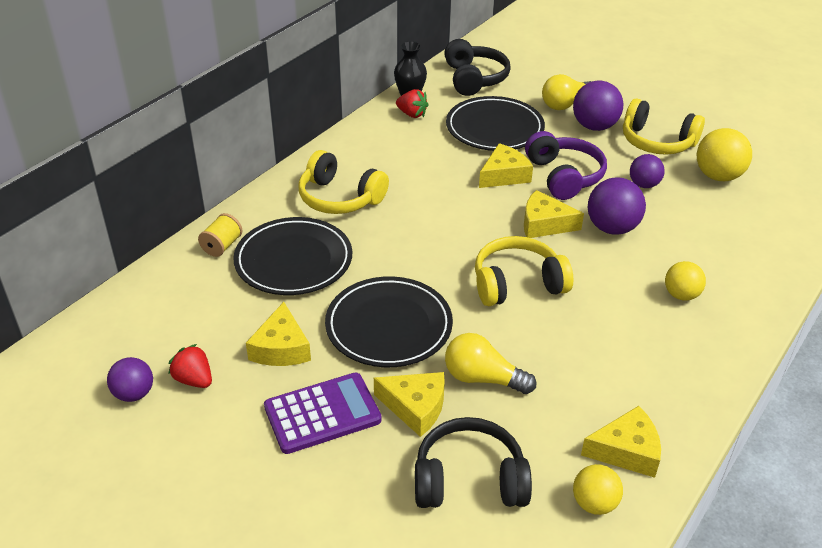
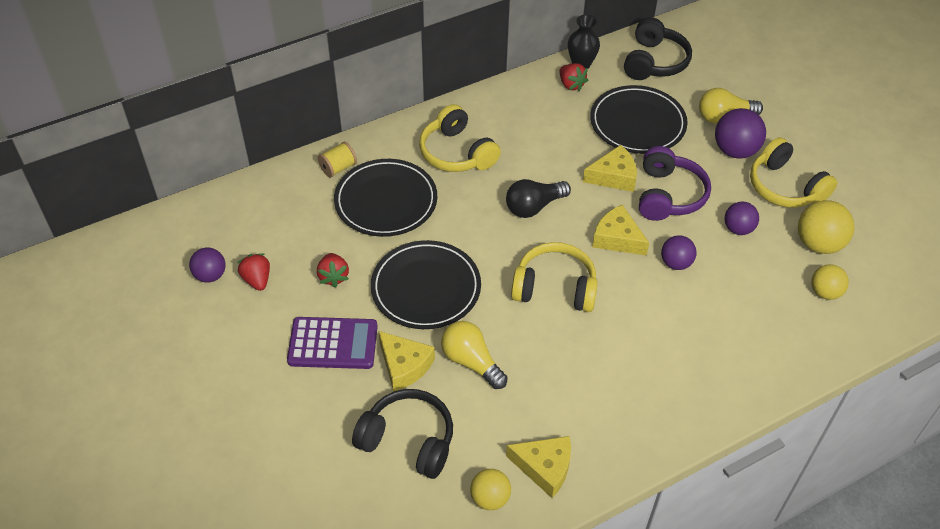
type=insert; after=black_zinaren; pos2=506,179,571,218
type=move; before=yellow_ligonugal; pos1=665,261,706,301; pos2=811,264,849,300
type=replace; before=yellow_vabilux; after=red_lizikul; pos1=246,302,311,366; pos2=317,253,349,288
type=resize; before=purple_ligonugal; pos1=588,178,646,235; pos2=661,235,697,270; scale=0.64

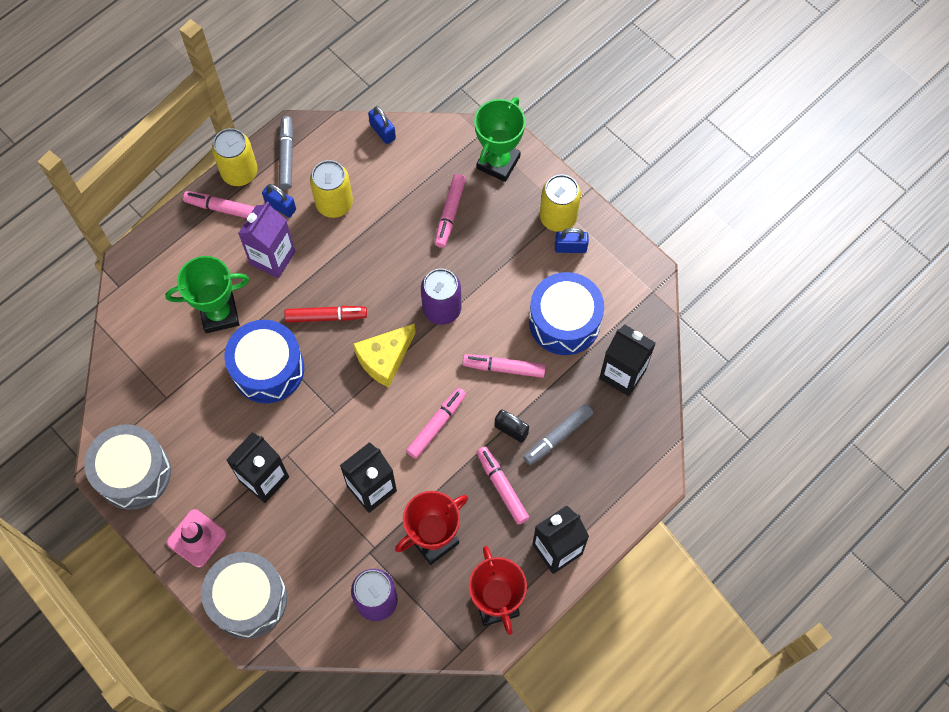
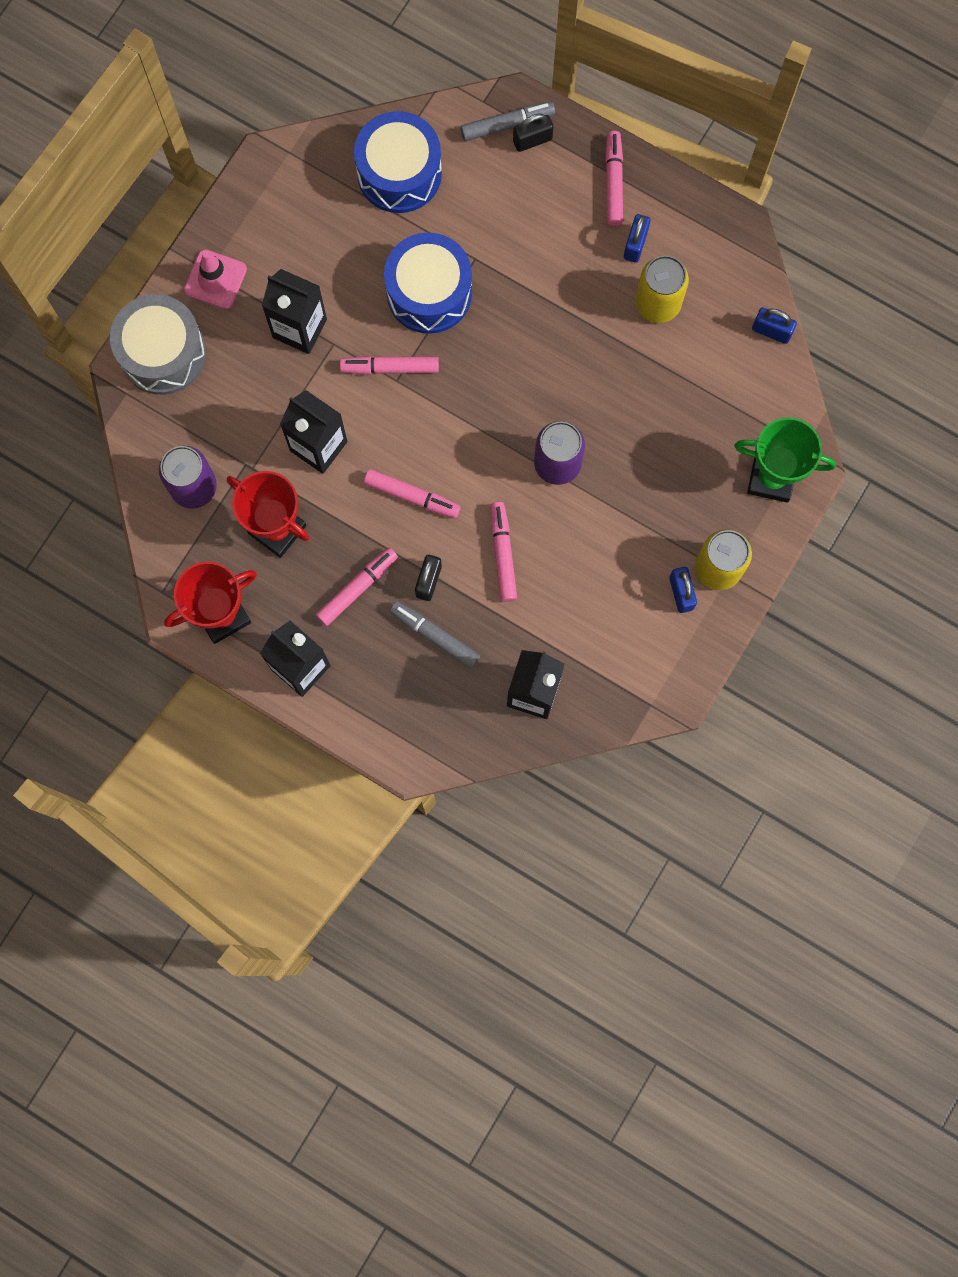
type=delete; before=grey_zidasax; pos1=84,424,171,510
type=delete; before=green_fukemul; pos1=165,256,249,333
type=delete; before=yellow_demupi; pos1=212,128,258,186
type=delete; before=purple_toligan; pos1=238,202,296,278
type=delete; before=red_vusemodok; pos1=284,306,367,323
type=delete; before=yellow_vabilux; pos1=353,323,416,388
type=insert; after=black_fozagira; pos2=513,114,553,152
type=move; before=grey_vusemodok; pos1=279,116,293,189; pos2=460,101,555,141
type=move; before=pink_vusemodok; pos1=435,174,466,248; pos2=340,356,439,375
type=move; before=blue_zidasax; pos1=529,272,604,355; pos2=354,111,442,213
type=rotate; before=blue_fozagira; pos1=368,106,396,144; pos2=752,307,797,344; turn=75

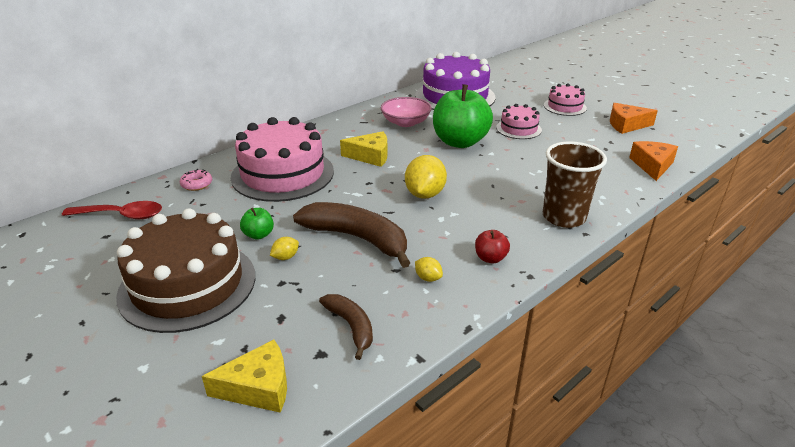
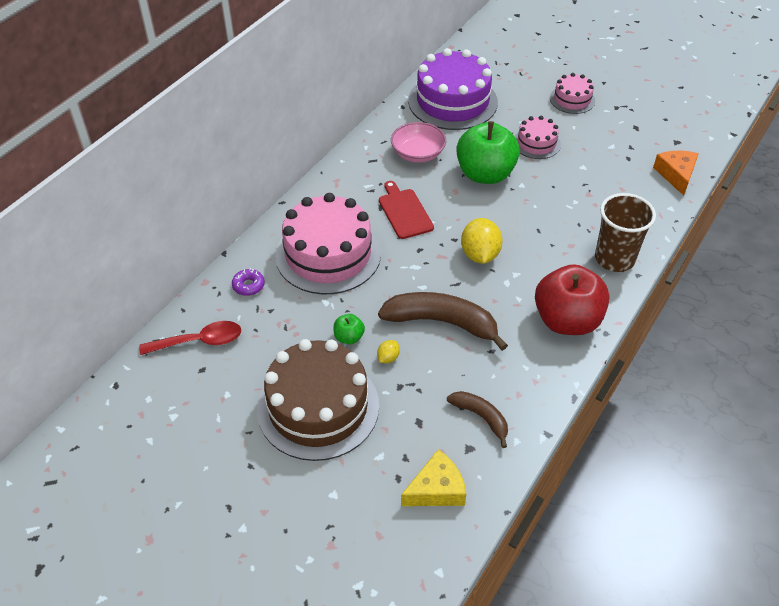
type=delete; before=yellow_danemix; pos1=415,257,443,282
type=delete; before=orange_vabilux; pos1=610,103,658,134
type=replace; before=yellow_vabilux; after=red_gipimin; pos1=340,131,388,167; pos2=379,181,434,239
type=recolor; before=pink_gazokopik; after=purple_gazokopik; pos1=180,169,212,191; pos2=232,268,265,296
type=resize; before=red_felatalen; pos1=475,230,510,263; pos2=535,264,610,335; scale=2.32

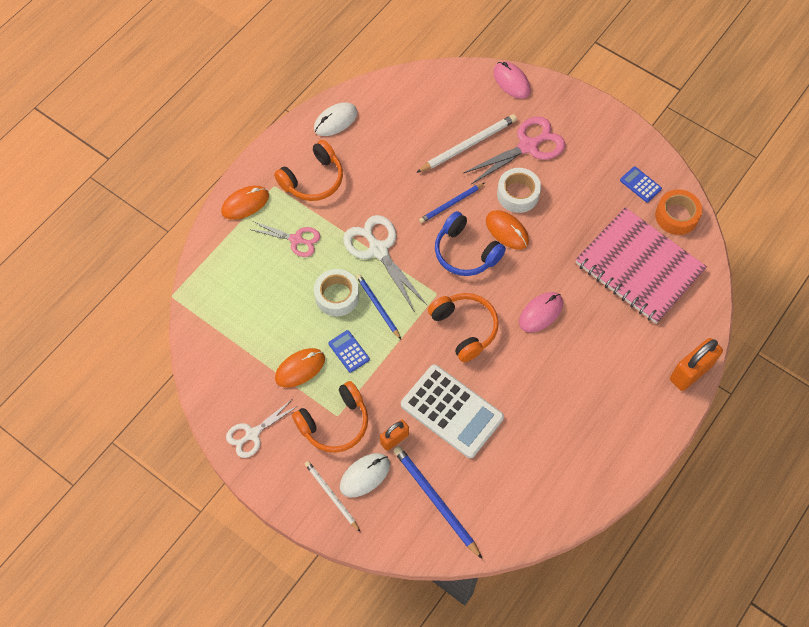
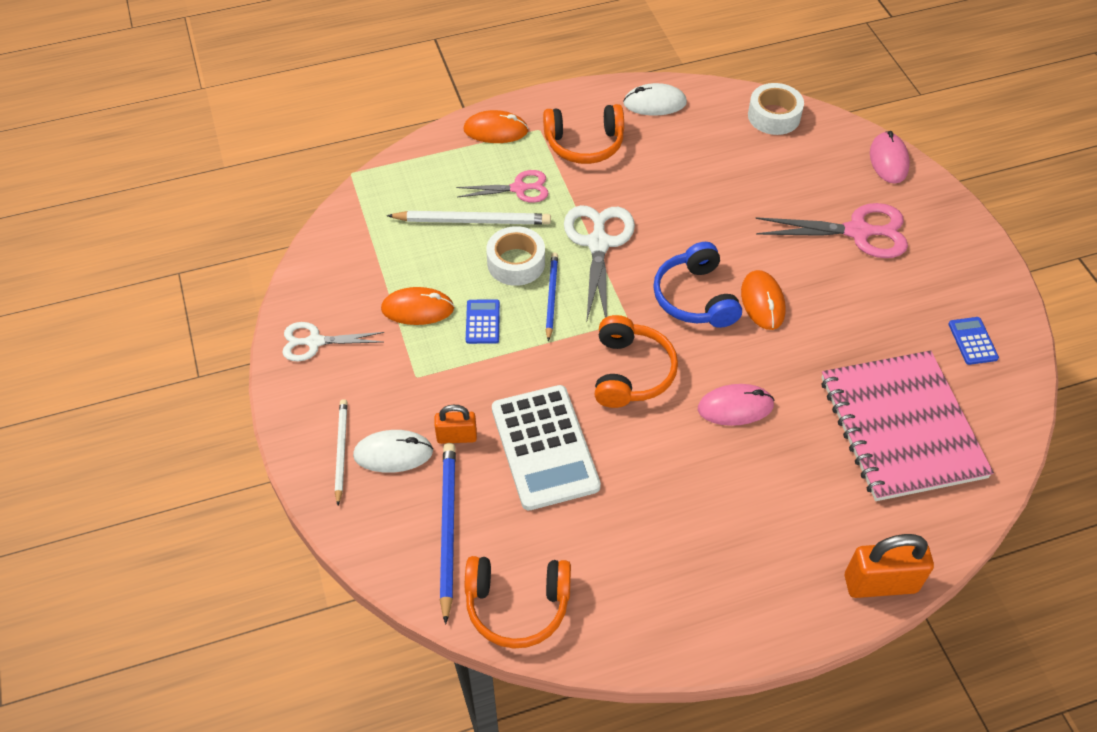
type=delete; before=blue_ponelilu; pos1=419,183,485,223
type=delete; before=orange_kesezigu; pos1=655,189,702,235
type=move; before=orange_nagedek; pos1=292,381,368,453; pos2=465,556,571,649
type=move; before=white_ponelilu; pos1=416,114,517,173; pos2=387,211,551,225
type=move; before=white_kesezigu; pos1=497,168,541,213; pos2=748,83,804,135
type=rotate; before=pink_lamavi; pos1=249,221,320,257; pos2=456,170,549,203; turn=-60

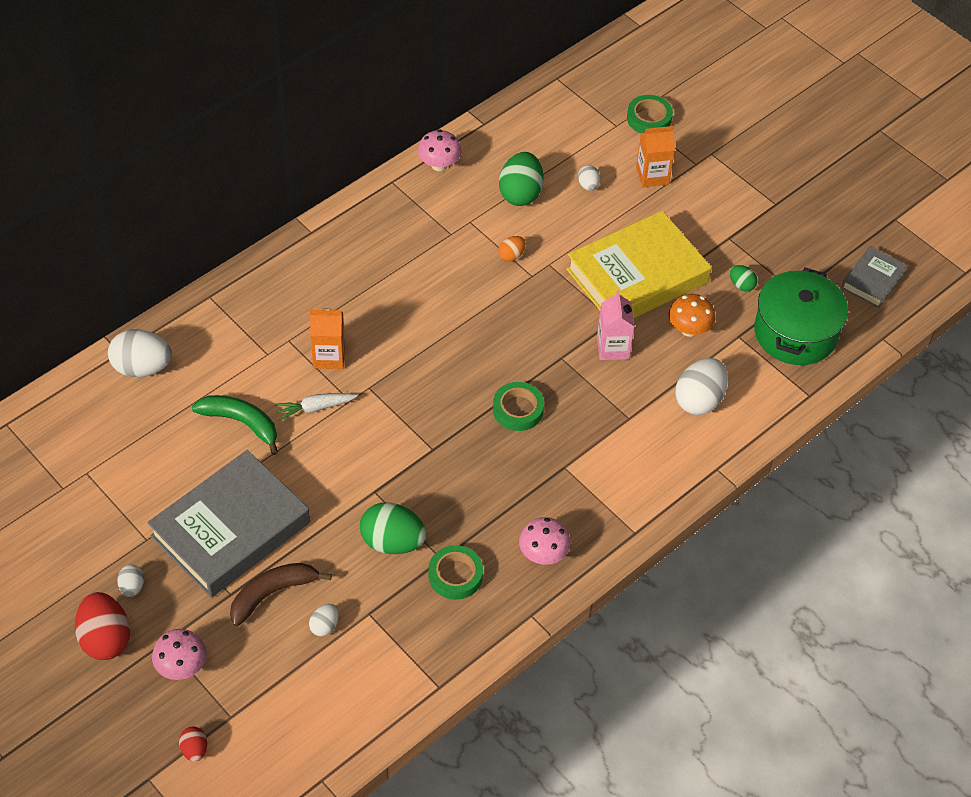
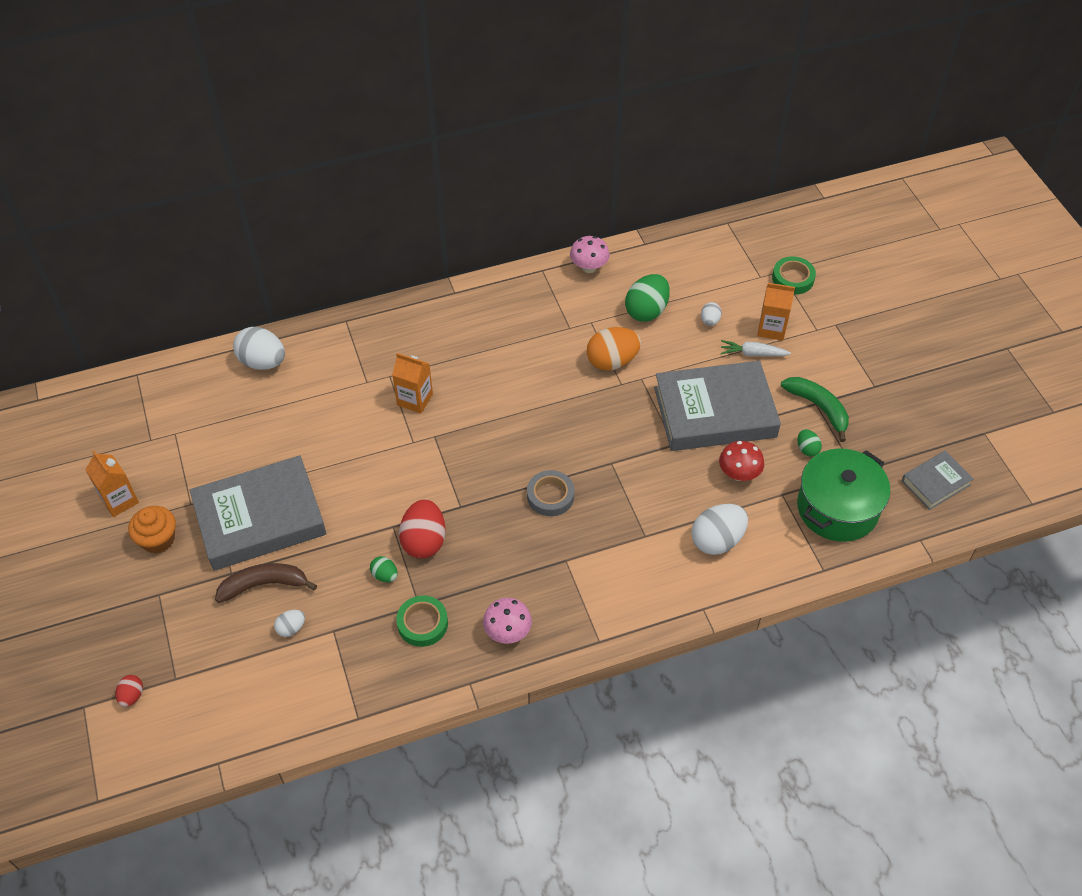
type=delete; before=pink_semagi; pos1=152,629,207,680
type=delete; before=pink_toligan; pos1=597,290,635,360
type=insert; after=orange_toligan; pos2=85,451,139,517
type=move; before=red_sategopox; pos1=75,592,130,660; pos2=399,499,446,558
type=move; before=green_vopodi; pos1=192,395,278,455; pos2=781,377,849,442
type=move; before=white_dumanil; pos1=275,393,357,421; pos2=721,340,791,356
type=replace; before=white_sategopox; after=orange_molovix; pos1=117,564,144,597; pos2=128,506,176,554
type=recolor; before=green_kesezigu; after=grey_kesezigu; pos1=493,382,544,431; pos2=527,470,574,516
type=recolor; before=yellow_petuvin; after=grey_petuvin; pos1=567,211,711,318; pos2=654,361,781,451
type=recolor; before=orange_semagi; after=red_semagi; pos1=668,294,716,337; pos2=719,441,764,481
type=resize; before=green_sategopox; pos1=360,502,426,554; pos2=370,556,398,582; scale=0.51
type=resize; before=orange_sategopox; pos1=498,236,526,262; pos2=587,327,641,371; scale=1.97

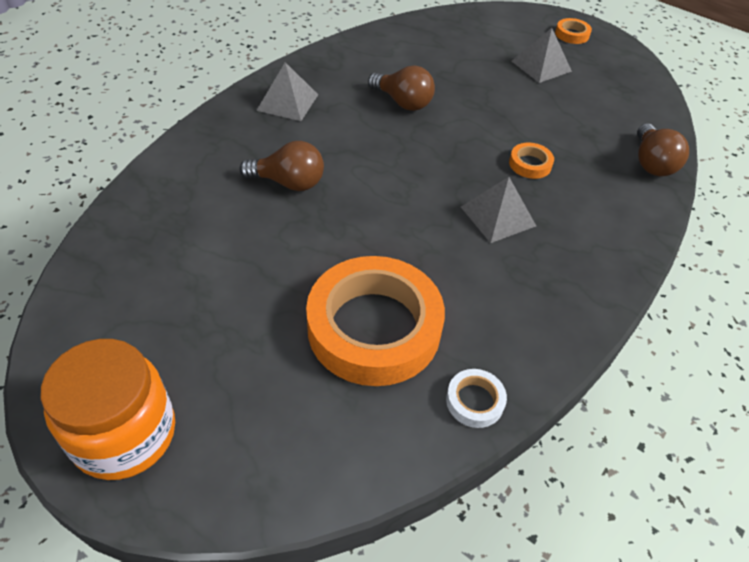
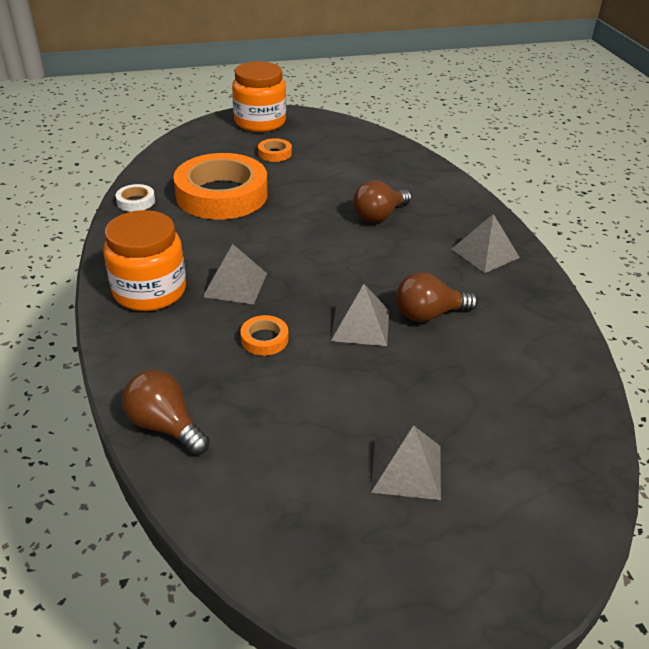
type=insert; after=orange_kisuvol; pos2=103,210,186,311
type=insert; after=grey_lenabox; pos2=331,284,389,346
type=move; before=orange_kesezigu; pos1=555,18,592,44; pos2=258,138,292,162

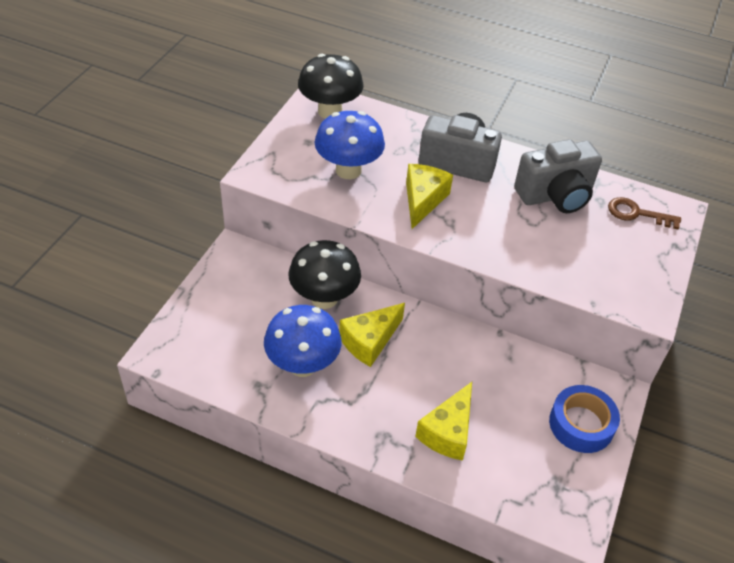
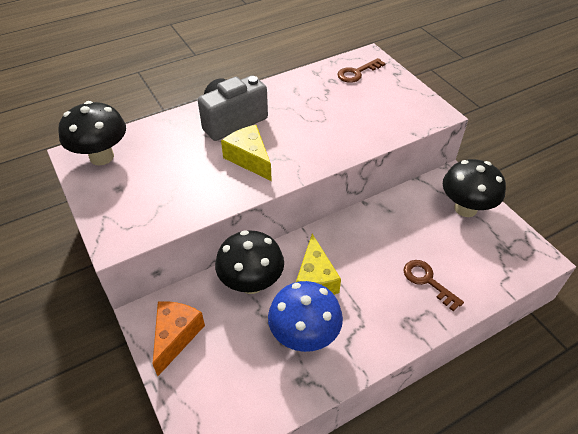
type=delete; before=blue_semagi; pos1=315,111,385,179
type=delete; before=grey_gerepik; pos1=514,139,602,213
type=insert; after=orange_vabilux; pos2=153,301,205,376
type=replace; before=yellow_vabilux; after=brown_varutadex; pos1=415,382,472,461; pos2=403,260,464,311
type=replace; before=blue_kesezigu; after=black_semagi; pos1=549,385,620,453; pos2=443,159,506,217

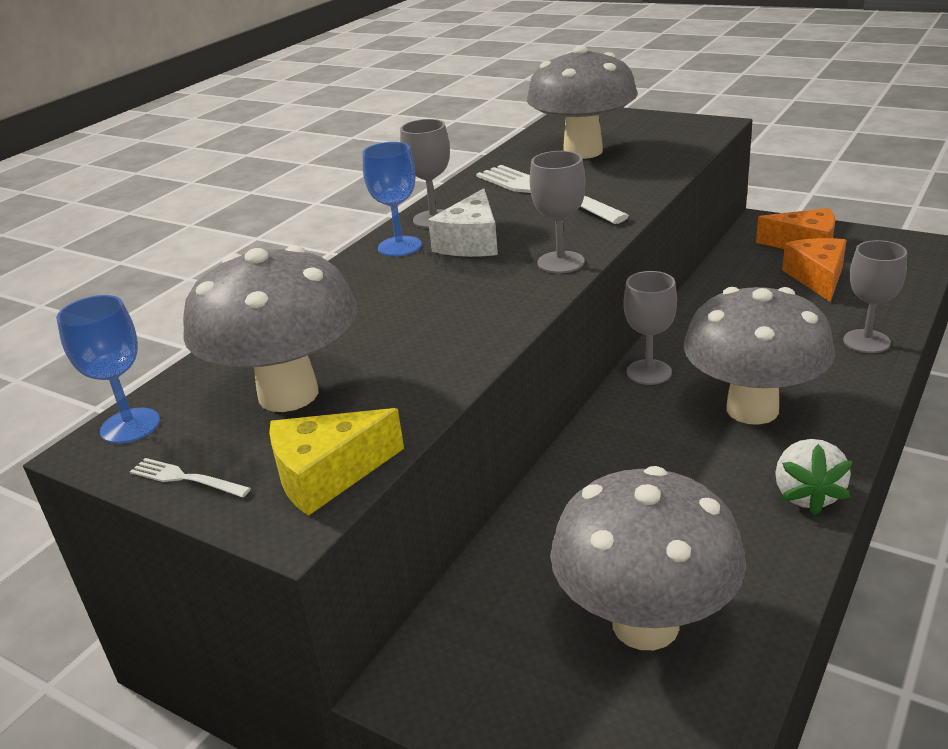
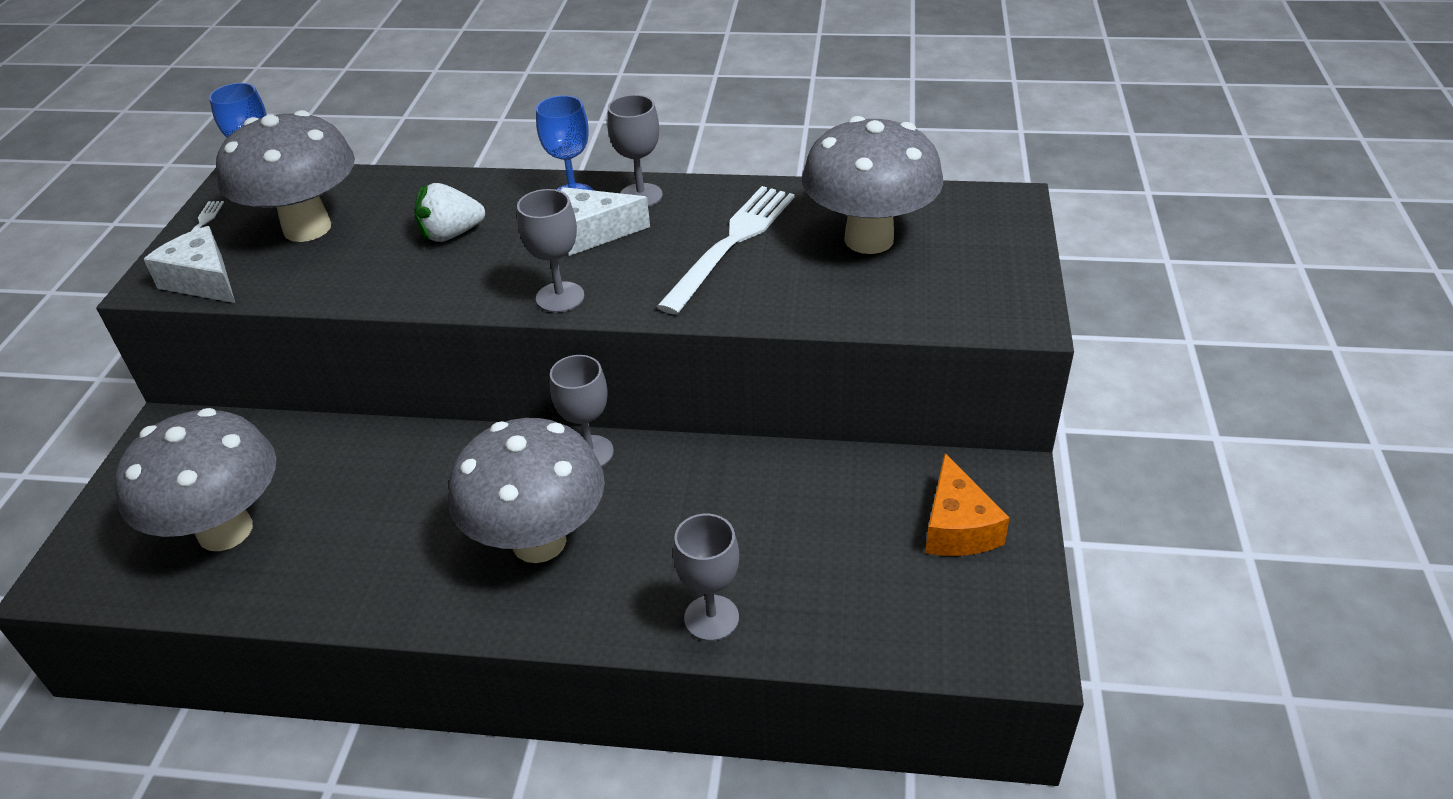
type=delete; before=orange_vabilux; pos1=782,238,846,302
type=move; before=white_lizikul; pos1=775,439,852,515; pos2=414,183,485,242
type=recolor; before=yellow_vabilux; after=white_vabilux; pos1=269,408,404,516; pos2=144,226,235,303

